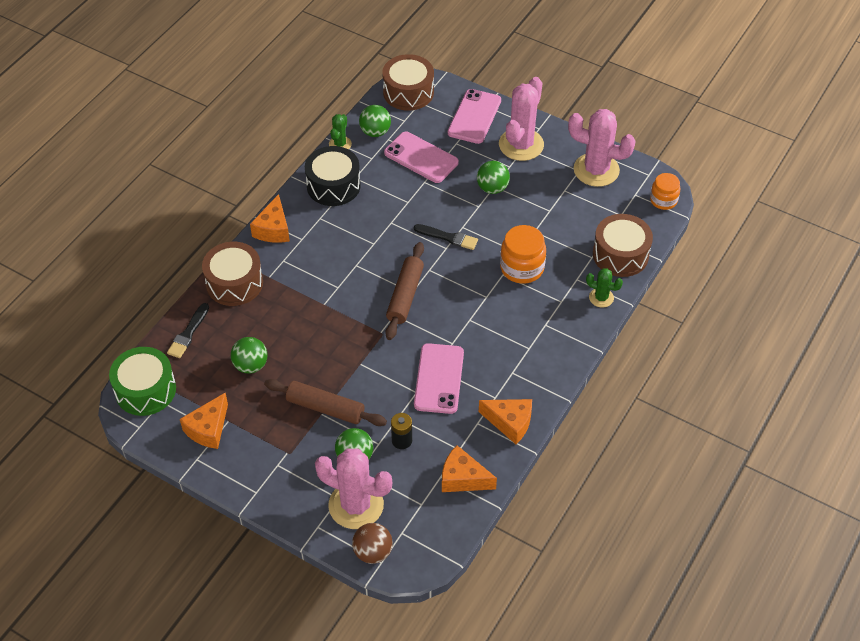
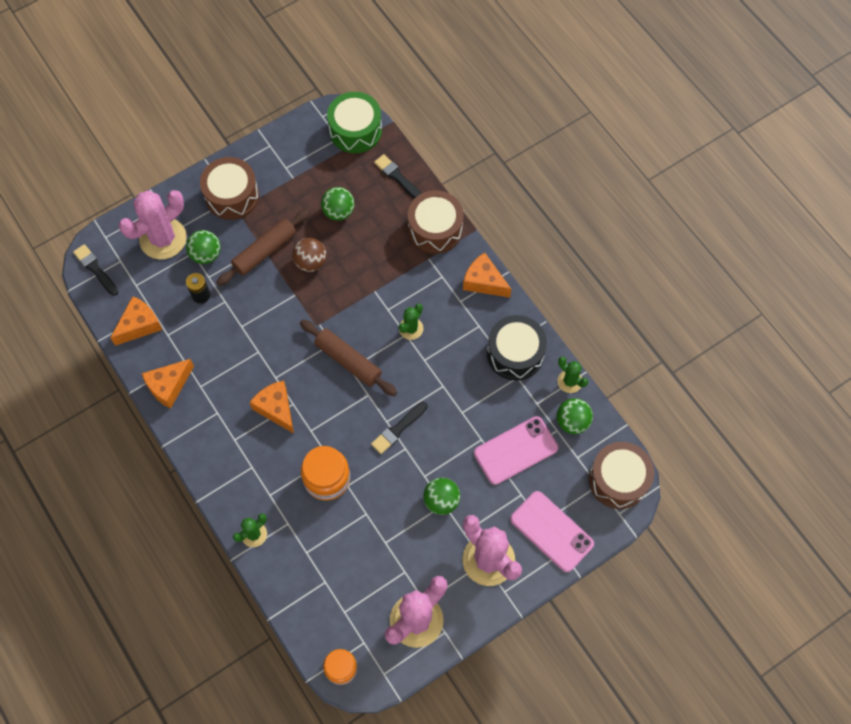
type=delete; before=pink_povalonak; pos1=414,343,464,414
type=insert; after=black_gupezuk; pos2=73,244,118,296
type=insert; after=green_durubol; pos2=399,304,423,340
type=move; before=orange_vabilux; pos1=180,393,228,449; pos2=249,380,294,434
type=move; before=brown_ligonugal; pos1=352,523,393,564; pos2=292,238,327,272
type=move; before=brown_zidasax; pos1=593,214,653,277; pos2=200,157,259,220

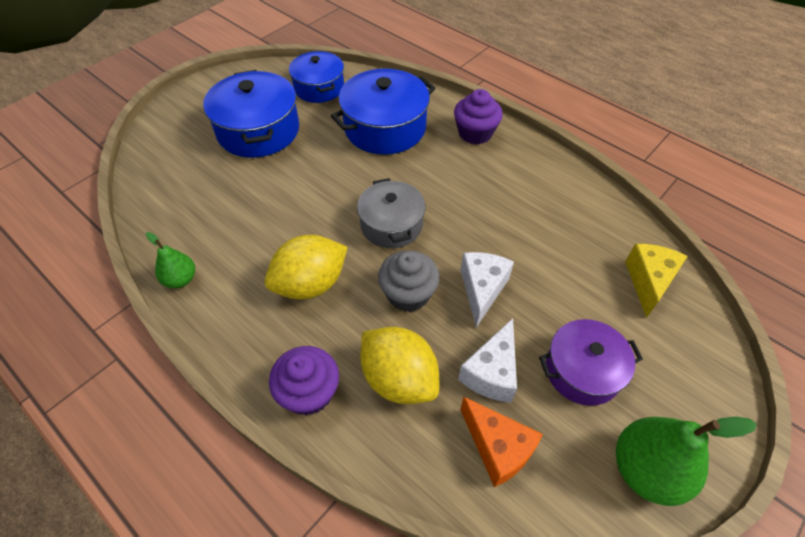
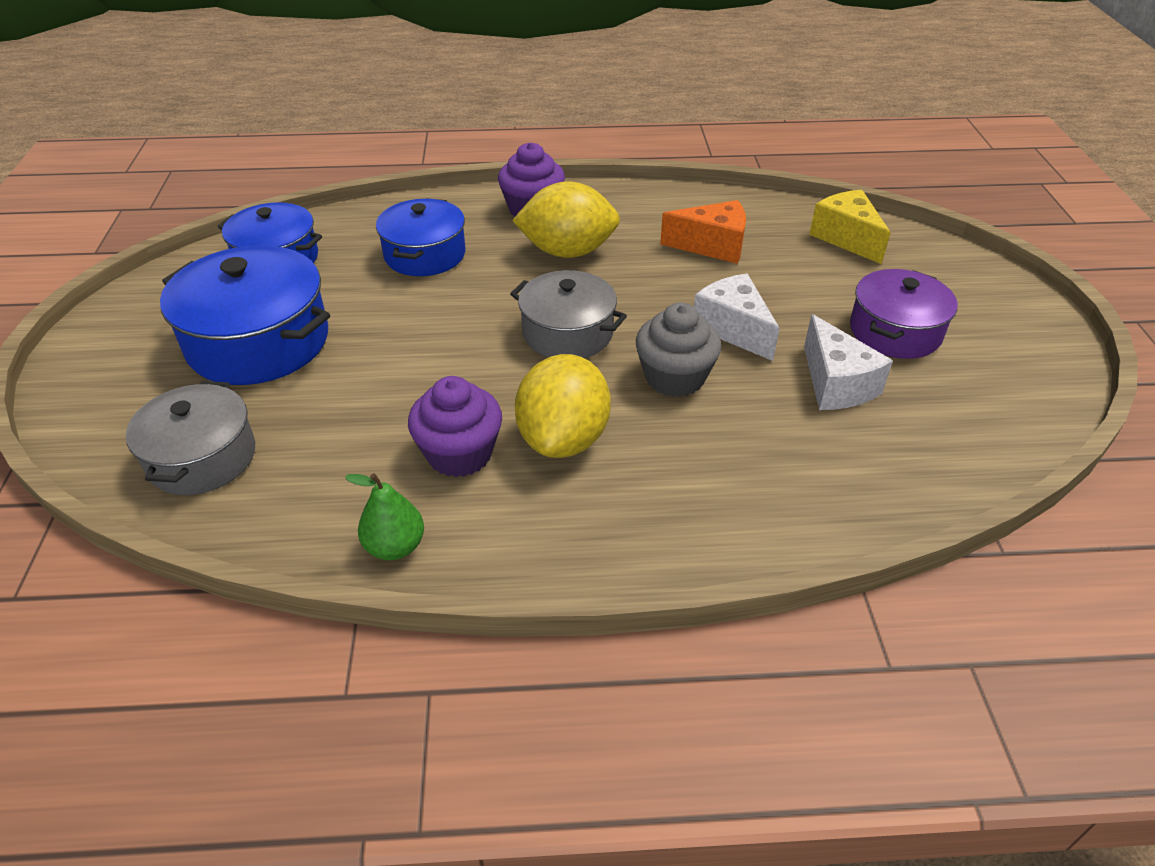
type=delete; before=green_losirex; pos1=616,417,757,506
type=insert; after=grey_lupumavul; pos2=126,381,255,495
type=move; before=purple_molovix; pos1=269,346,339,415; pos2=408,376,502,477
type=move; before=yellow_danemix; pos1=361,327,439,404; pos2=512,181,620,258
type=move; before=orange_vabilux; pos1=460,397,543,487; pos2=660,200,746,264
type=resize; before=blue_lupumavul; pos1=331,69,436,154; pos2=376,198,466,276; scale=0.66

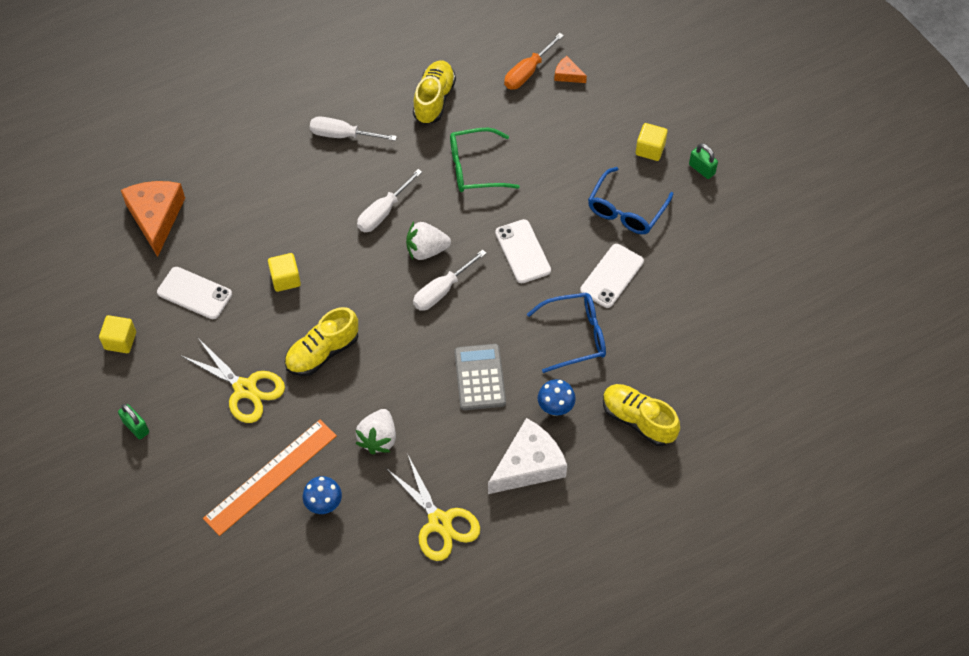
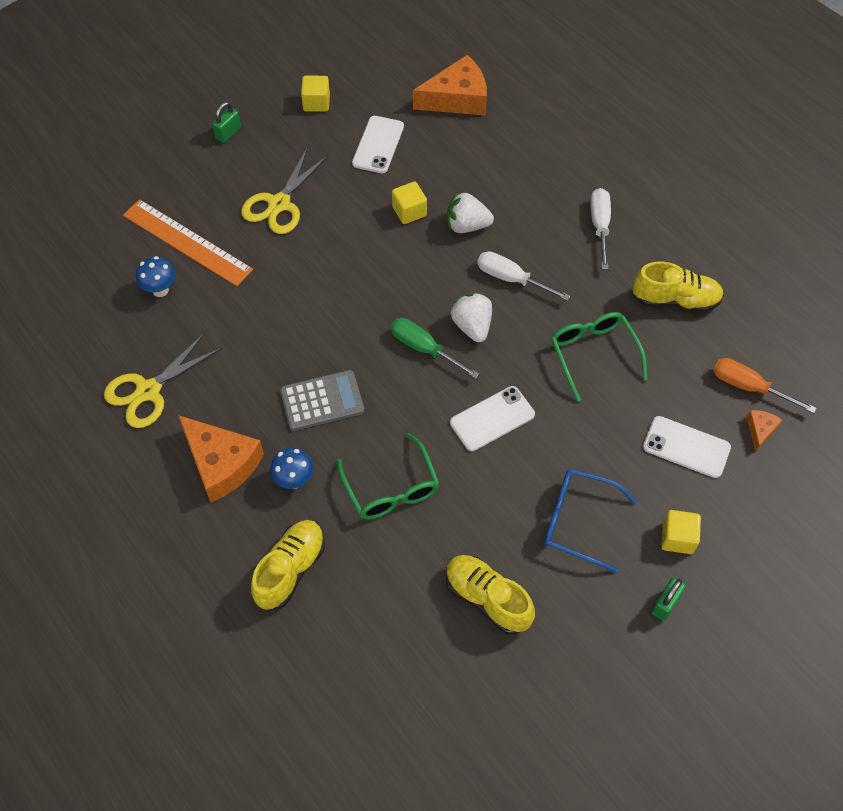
type=move; before=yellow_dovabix; pos1=284,307,358,376; pos2=446,555,535,634
type=move; before=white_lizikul; pos1=356,409,396,454; pos2=447,191,494,233
type=move; before=white_povalonak; pos1=580,244,644,308; pos2=643,416,731,478
type=recolor; before=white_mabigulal; after=green_mabigulal; pos1=413,249,487,311; pos2=391,318,479,379
type=recolor; before=white_vabilux; after=orange_vabilux; pos1=488,418,567,494; pos2=178,415,264,502
type=recolor; before=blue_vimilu; after=green_vimilu; pos1=527,293,606,373; pos2=337,433,440,519

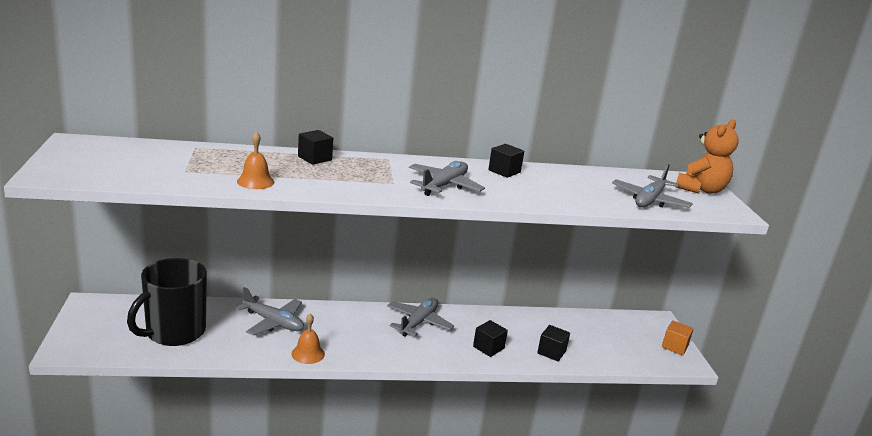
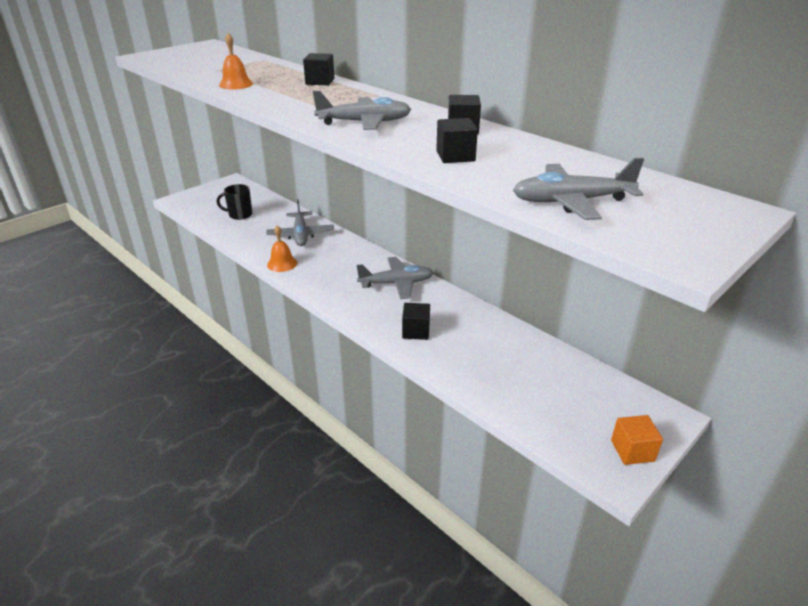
type=delete; before=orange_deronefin; pos1=676,120,739,194
type=move; before=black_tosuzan; pos1=537,325,570,361; pos2=436,118,478,163
type=resize; before=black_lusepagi; pos1=127,258,207,346; pos2=217,184,253,220; scale=0.51

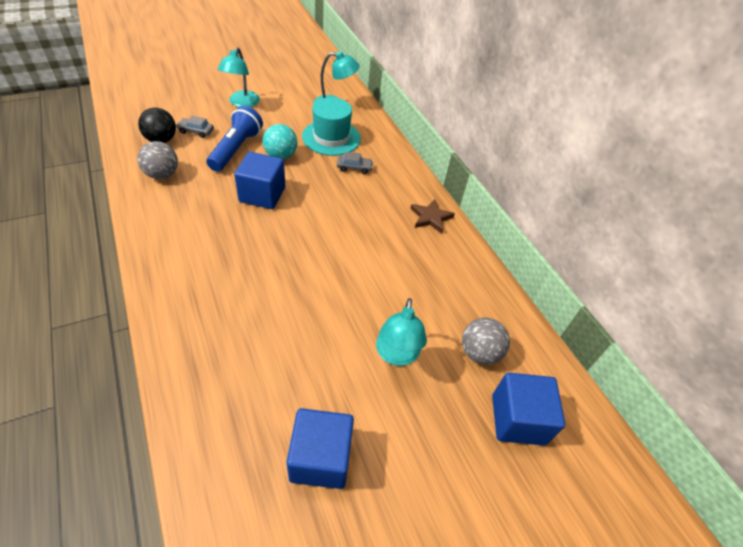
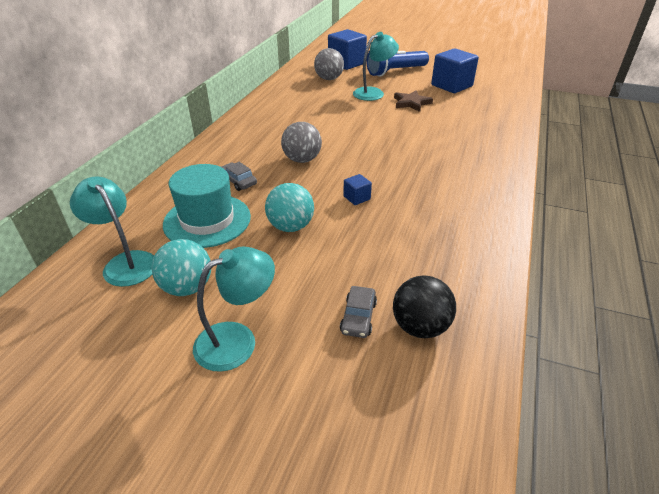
type=insert; after=turquoise_ligonugal; pos2=152,239,211,296
type=move; before=grey_ligonugal; pos1=137,141,178,179; pos2=281,122,322,163
type=move; before=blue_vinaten; pos1=206,106,263,172; pos2=366,50,429,76
type=move; before=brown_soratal; pos1=410,199,455,233; pos2=394,90,433,112
type=rotate; before=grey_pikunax; pos1=176,116,214,138; pos2=340,286,377,338; turn=45
type=resize; before=blue_tosuzan; pos1=234,152,285,209; pos2=343,174,372,205; scale=0.46

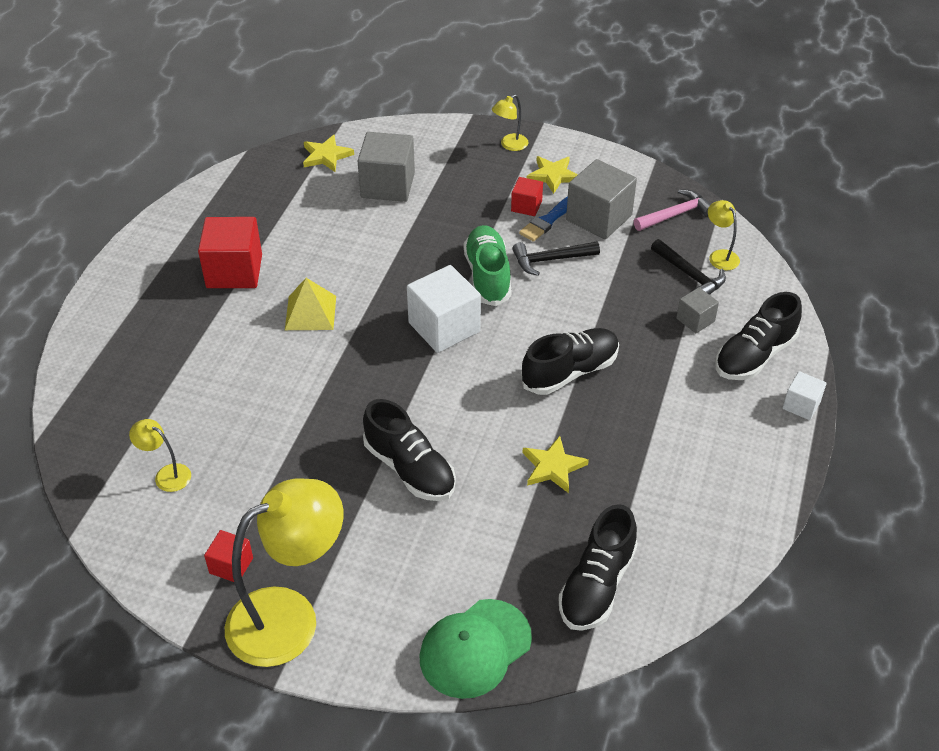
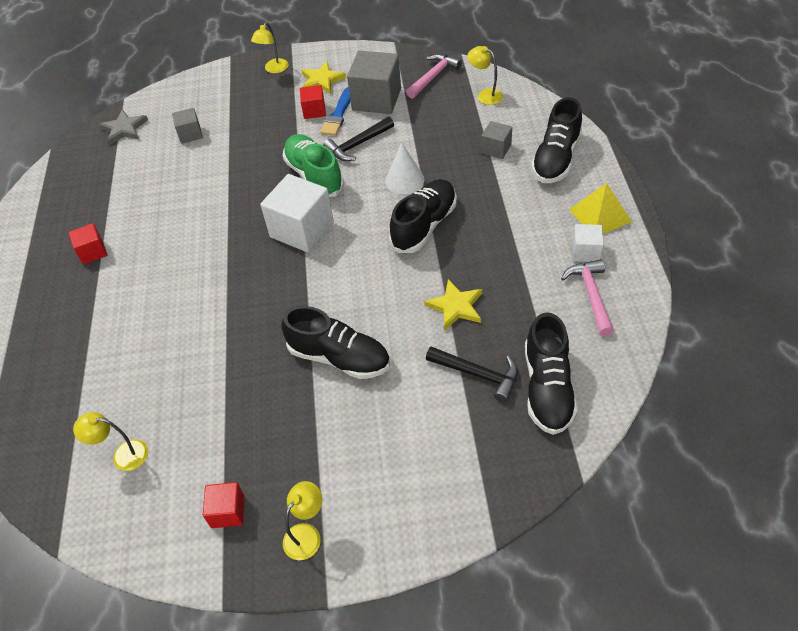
type=delete; before=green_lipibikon; pos1=419,599,532,699
type=insert; after=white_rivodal; pos2=385,142,425,194
type=insert; after=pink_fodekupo; pos2=561,259,614,336
type=move; before=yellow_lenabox; pos1=285,278,336,330; pos2=569,183,632,234
type=move; before=black_fodekupo; pos1=651,239,726,295; pos2=426,346,518,402
type=move; before=white_tosuzan; pos1=783,371,827,420; pos2=572,224,604,262
type=recolor; before=yellow_soratal; after=grey_soratal; pos1=303,134,354,172; pos2=99,109,148,145
type=resize; before=red_tosuzan; pos1=198,217,262,288; pos2=69,223,107,265; scale=0.53
type=resize; before=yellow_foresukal; pos1=225,478,343,667; pos2=283,481,322,560; scale=0.43
type=resize; before=grey_tosuzan; pos1=358,132,415,202; pos2=172,108,203,144; scale=0.53

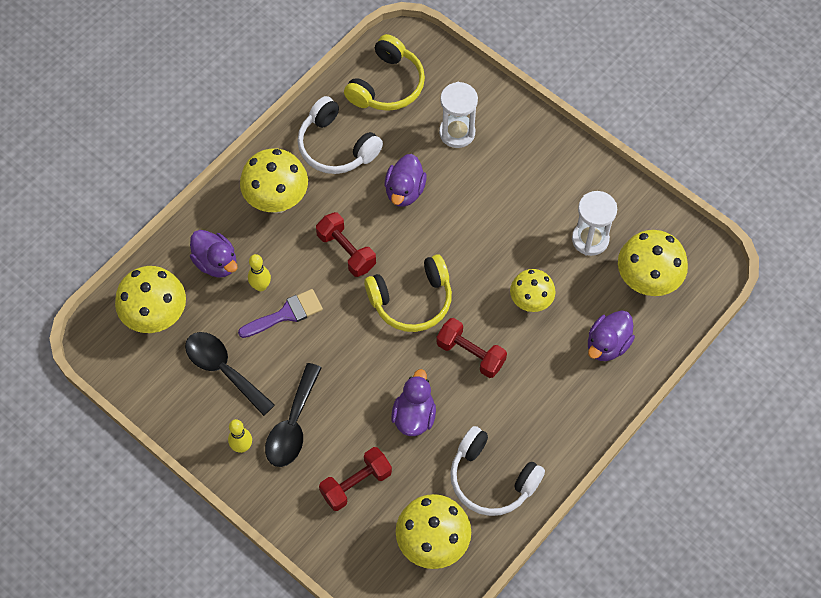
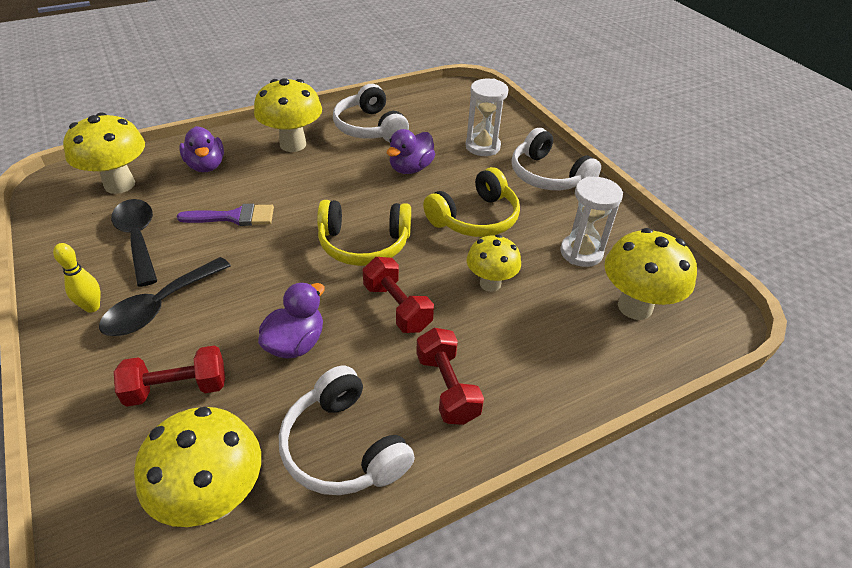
type=delete; before=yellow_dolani; pos1=248,254,271,291
type=delete; before=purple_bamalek; pos1=588,311,635,361
type=insert; after=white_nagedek; pos2=511,128,601,190
type=move; before=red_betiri; pos1=316,212,376,277; pos2=416,328,484,425
type=move; before=yellow_nagedek; pos1=344,34,425,111; pos2=423,167,520,237

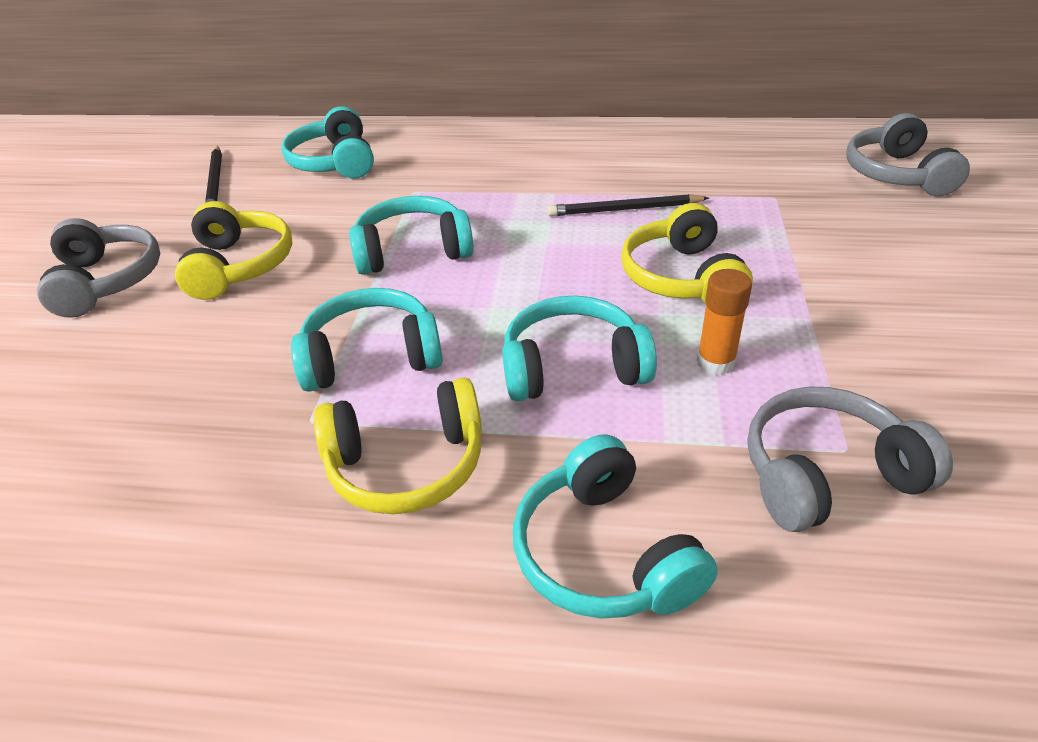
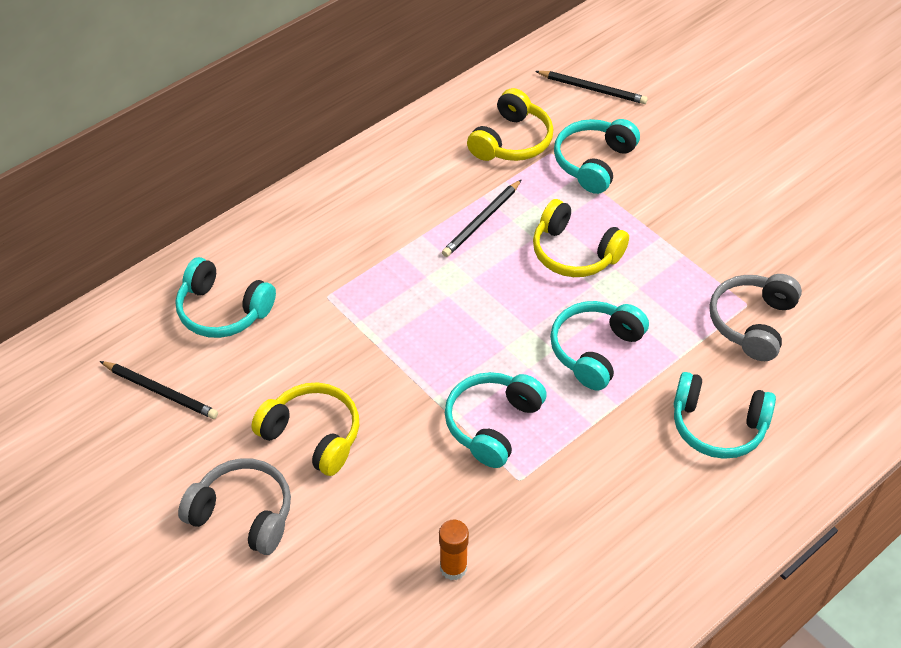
type=move; before=yellow_nagedek; pos1=314,377,482,514; pos2=467,88,553,161
type=move; before=turquoise_nagedek; pos1=349,196,474,275; pos2=554,119,640,194
type=move; before=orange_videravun; pos1=697,269,752,375; pos2=439,520,469,580
type=replace; before=grey_nagedek; after=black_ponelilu; pos1=847,113,970,196; pos2=535,71,648,104

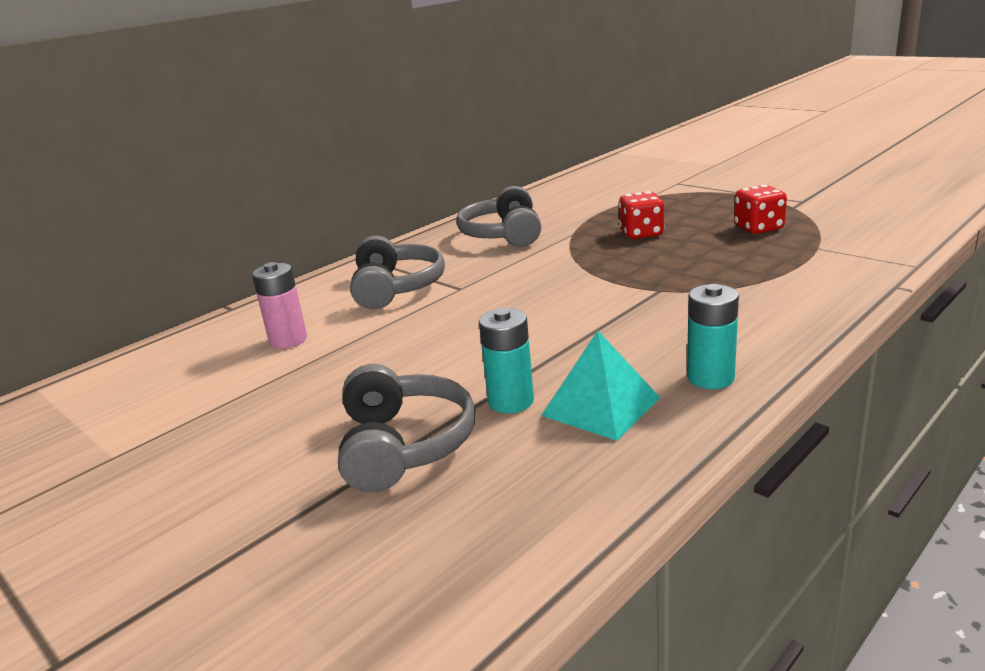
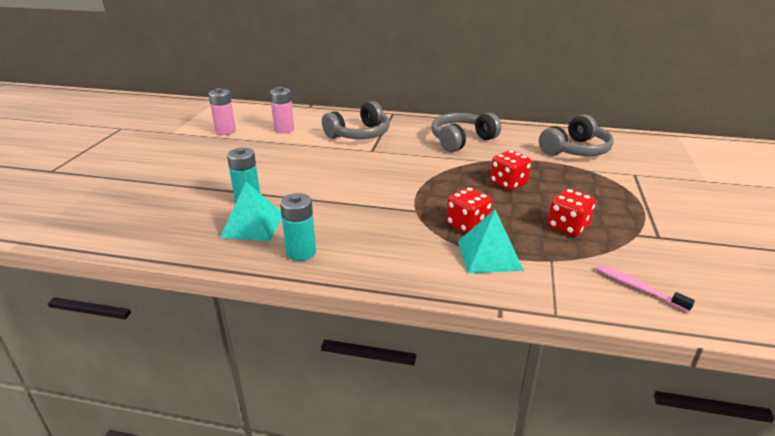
type=insert; after=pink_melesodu; pos2=208,88,236,135
type=insert; after=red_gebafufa; pos2=447,187,492,234
type=insert; after=turquoise_lenabox; pos2=458,210,524,273
type=insert; after=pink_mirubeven; pos2=595,264,695,313
type=move; before=grey_nagedek; pos1=338,364,475,493; pos2=539,114,614,156

